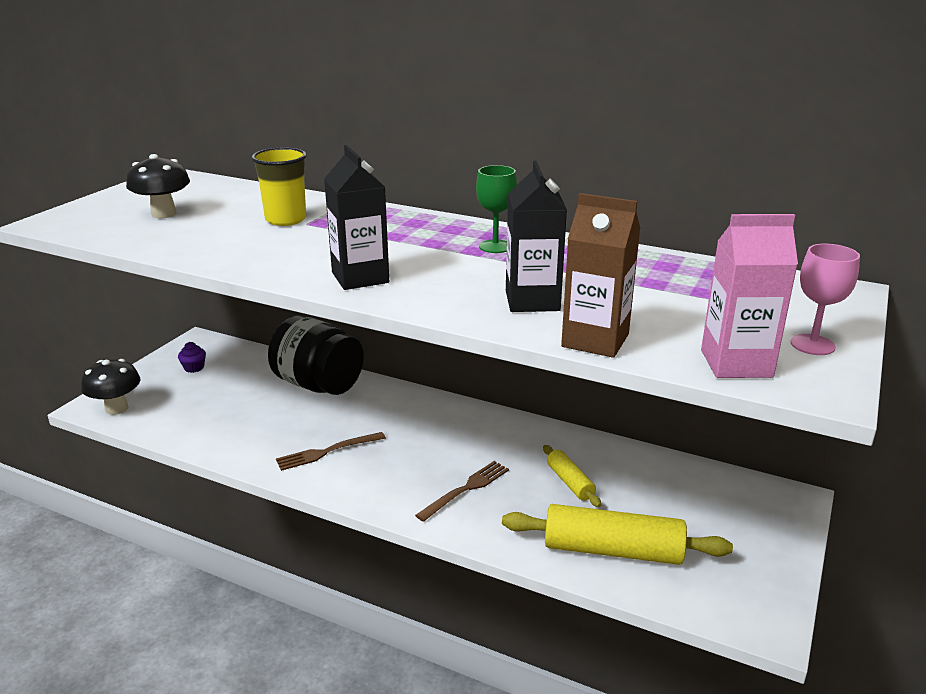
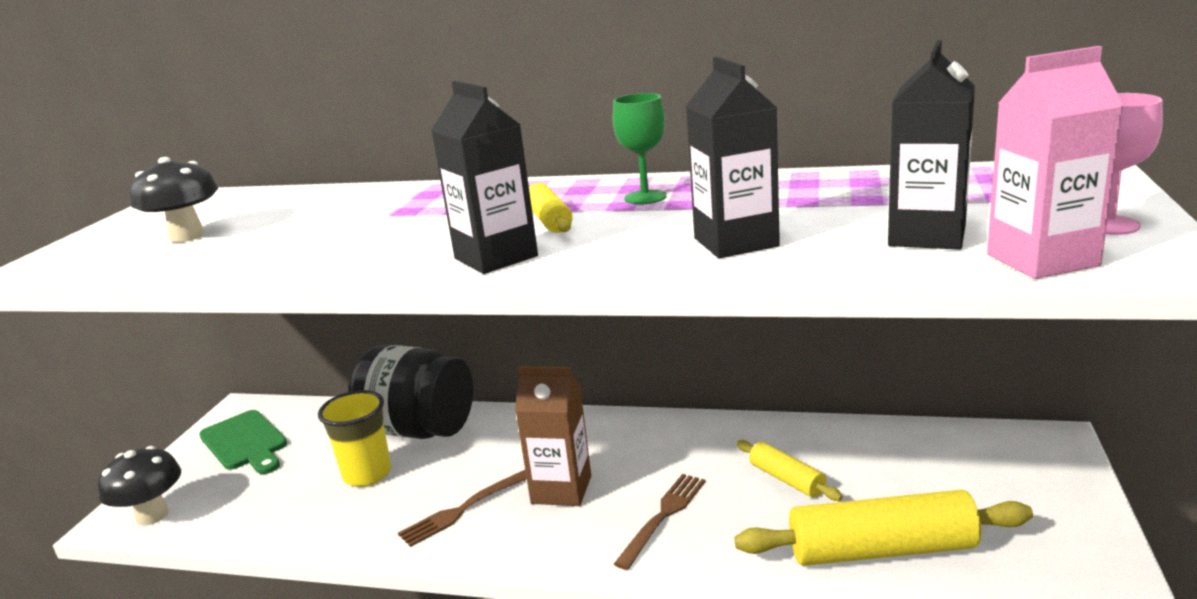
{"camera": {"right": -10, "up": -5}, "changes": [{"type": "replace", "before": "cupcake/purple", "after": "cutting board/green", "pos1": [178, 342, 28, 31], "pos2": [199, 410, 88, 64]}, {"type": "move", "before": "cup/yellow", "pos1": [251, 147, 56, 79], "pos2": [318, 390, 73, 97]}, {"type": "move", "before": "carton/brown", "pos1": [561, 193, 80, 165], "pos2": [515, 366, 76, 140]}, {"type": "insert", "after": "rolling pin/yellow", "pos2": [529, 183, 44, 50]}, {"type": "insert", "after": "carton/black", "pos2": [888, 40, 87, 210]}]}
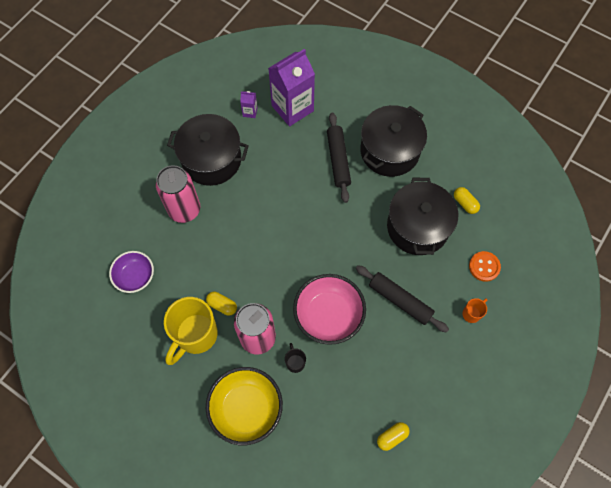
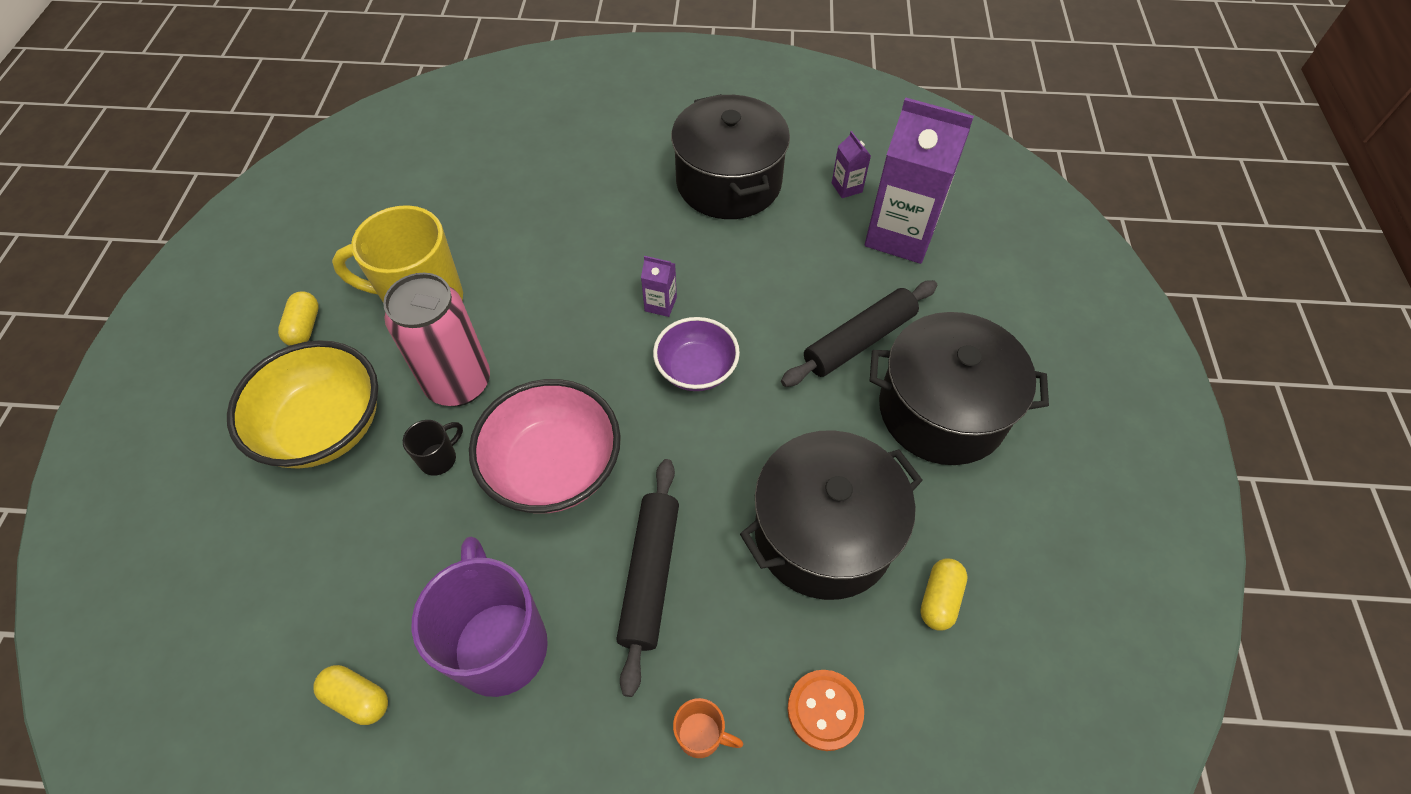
{"camera": {"right": 60, "up": -10}, "changes": [{"type": "move", "before": "bowl/purple", "pos1": [109, 251, 45, 42], "pos2": [653, 317, 87, 74]}, {"type": "delete", "before": "can/pink", "pos1": [156, 165, 44, 58]}, {"type": "move", "before": "capsule/yellow", "pos1": [206, 292, 31, 24], "pos2": [278, 291, 41, 55]}, {"type": "insert", "after": "mug/purple", "pos2": [412, 537, 136, 160]}, {"type": "insert", "after": "carton/purple", "pos2": [641, 256, 36, 61]}]}
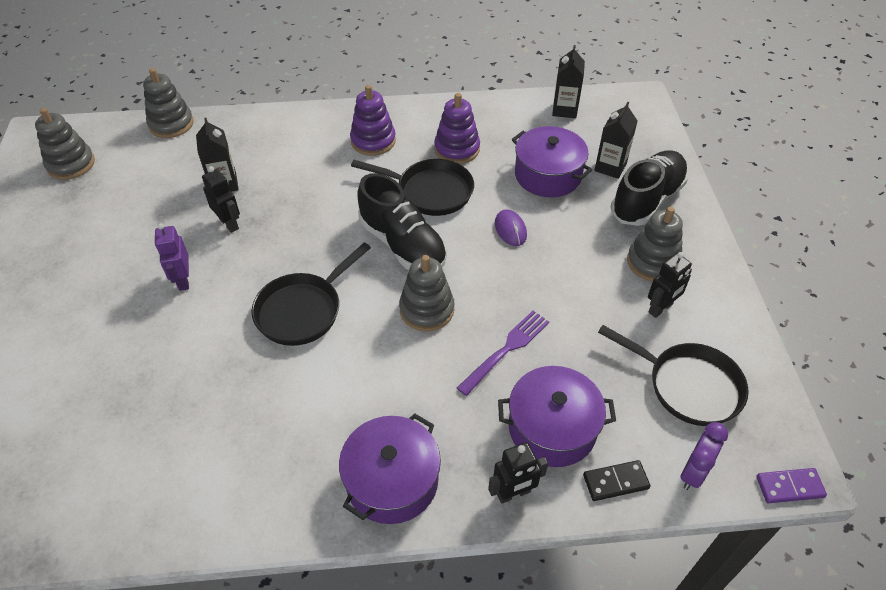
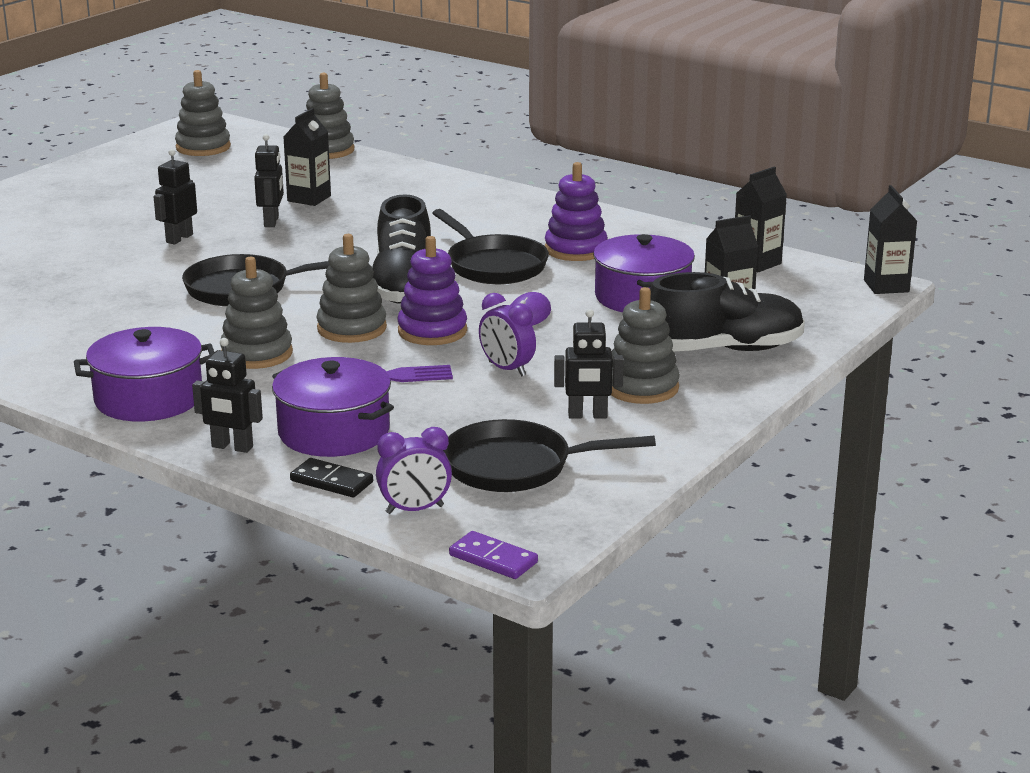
{"camera": {"right": 40, "up": -25}, "changes": [{"type": "recolor", "before": "robot/purple", "after": "robot/black", "pos1": [155, 223, 34, 68], "pos2": [154, 149, 43, 95]}, {"type": "move", "before": "stacking toy/purple", "pos1": [350, 85, 46, 71], "pos2": [397, 236, 70, 109]}, {"type": "rotate", "before": "pan/black", "pos1": [598, 325, 151, 101], "pos2": [443, 419, 213, 73], "turn": 105}, {"type": "insert", "after": "stacking toy/grey", "pos2": [220, 257, 73, 112]}, {"type": "insert", "after": "clock/purple", "pos2": [479, 293, 57, 83]}, {"type": "insert", "after": "carton/black", "pos2": [864, 185, 53, 109]}]}
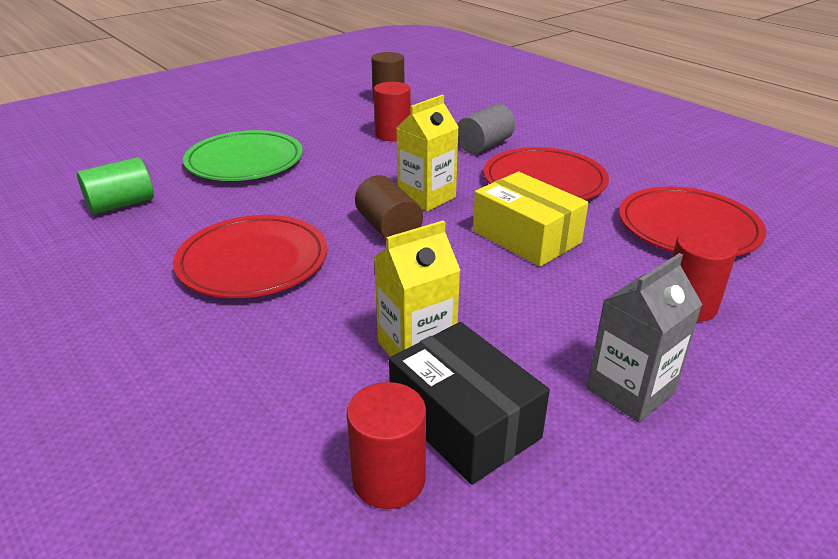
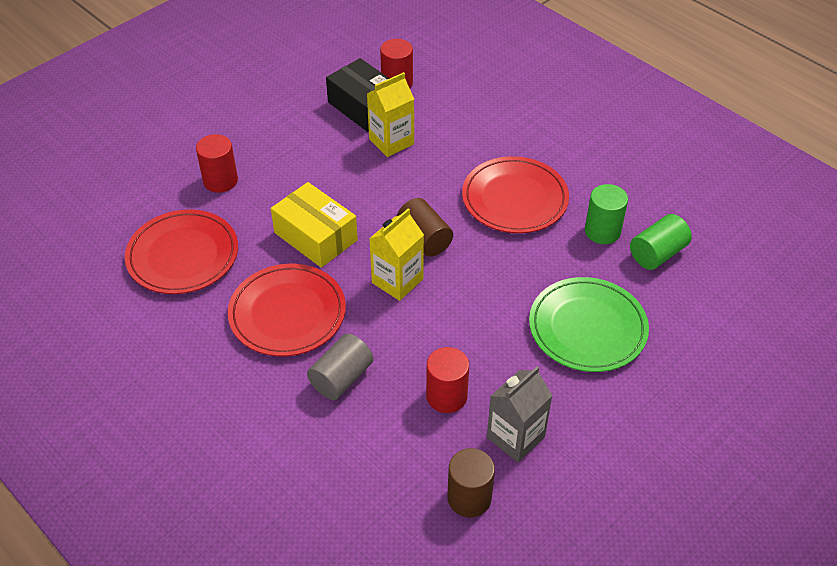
{"camera": {"right": 175, "up": 15}, "changes": [{"type": "move", "before": "carton/grey", "pos1": [587, 253, 116, 170], "pos2": [487, 366, 66, 96]}, {"type": "insert", "after": "cylinder/green", "pos2": [585, 184, 43, 60]}]}
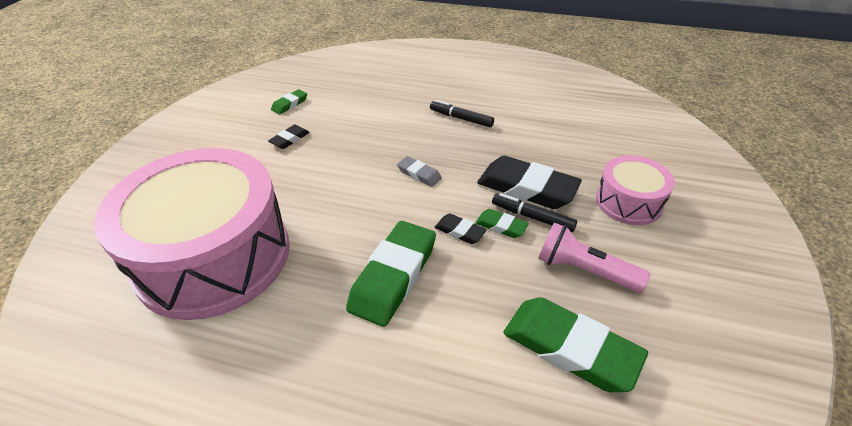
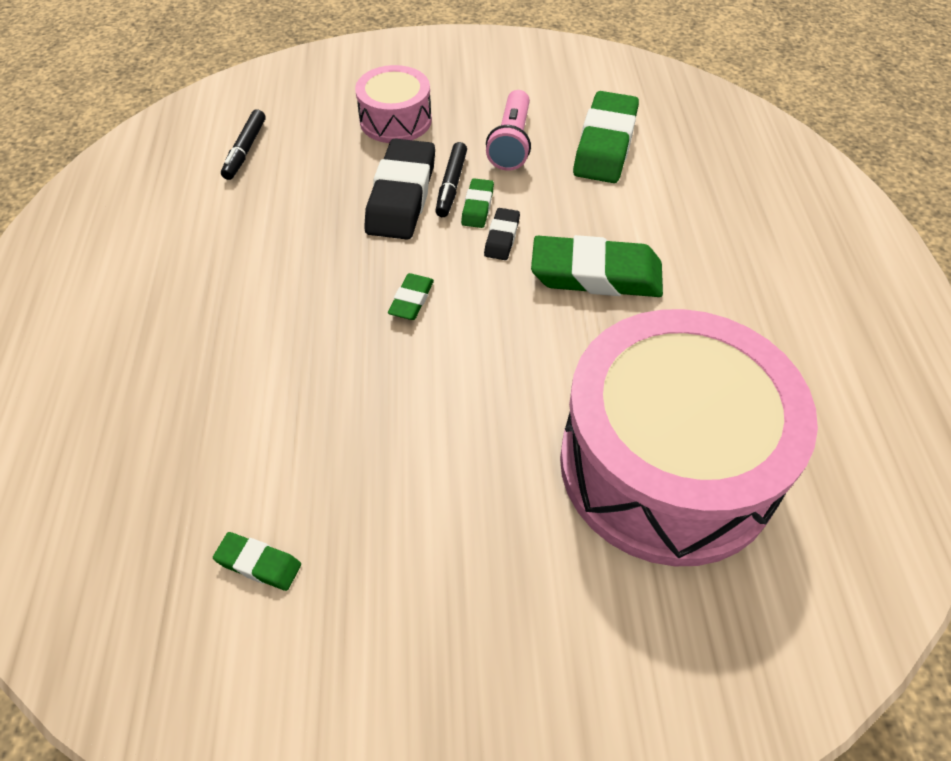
{"camera": {"right": -110, "up": 10}, "changes": [{"type": "delete", "before": "eraser/black", "pos1": [268, 125, 42, 24]}, {"type": "recolor", "before": "eraser/grey", "after": "eraser/green", "pos1": [397, 156, 45, 31], "pos2": [388, 273, 46, 47]}, {"type": "move", "before": "marker/black", "pos1": [430, 100, 64, 27], "pos2": [221, 109, 45, 71]}]}
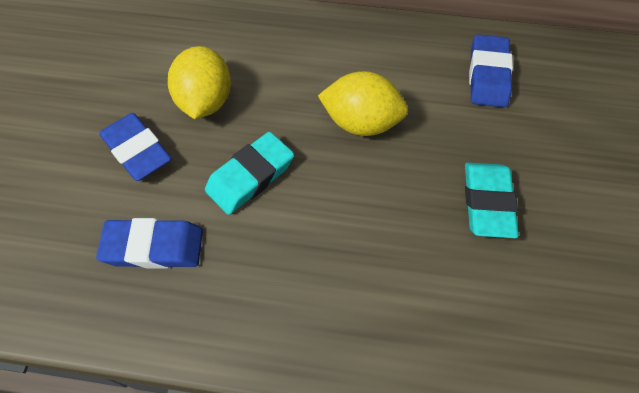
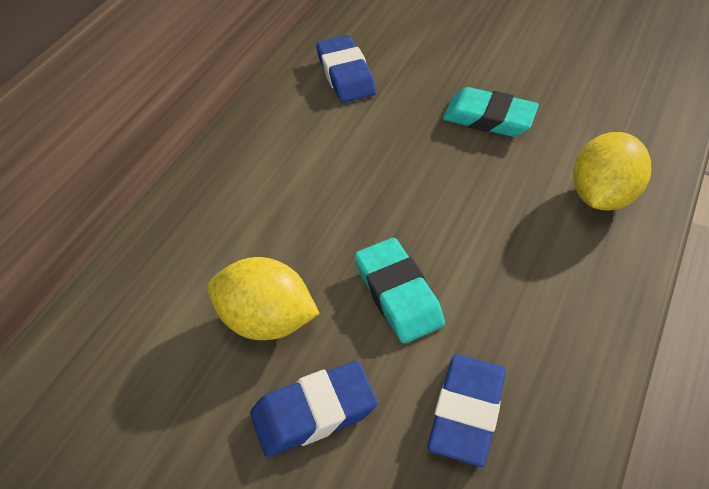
{"camera": {"right": -70, "up": -10}, "changes": [{"type": "move", "before": "lemon/yellow", "pos1": [318, 71, 90, 65], "pos2": [573, 132, 78, 79]}, {"type": "rotate", "before": "eraser/blue", "pos1": [469, 34, 44, 73], "pos2": [316, 35, 60, 68], "turn": 45}]}
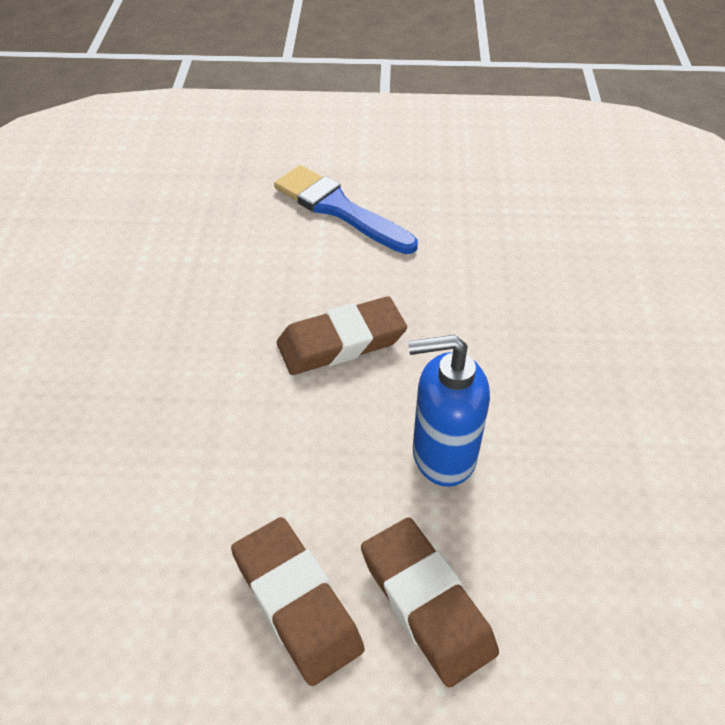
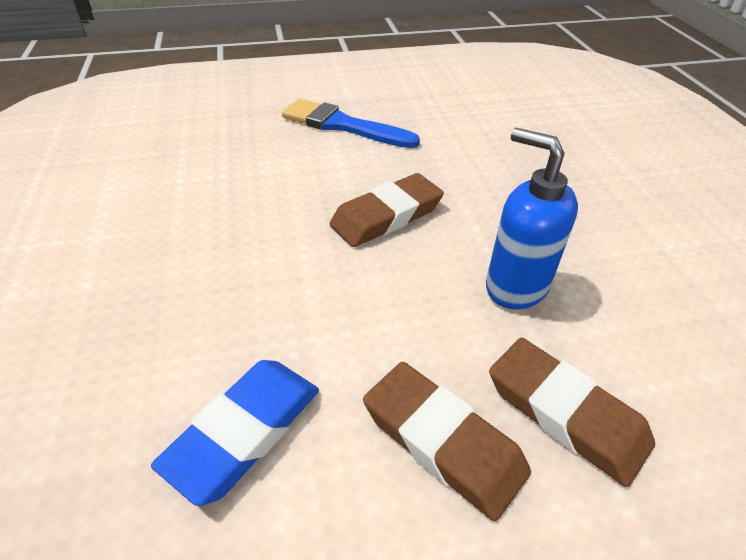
{"camera": {"right": -15, "up": -5}, "changes": [{"type": "rotate", "before": "soap dispenser/blue", "pos1": [408, 335, 82, 152], "pos2": [486, 128, 92, 182], "turn": 60}, {"type": "insert", "after": "eraser/blue", "pos2": [151, 360, 168, 146]}]}
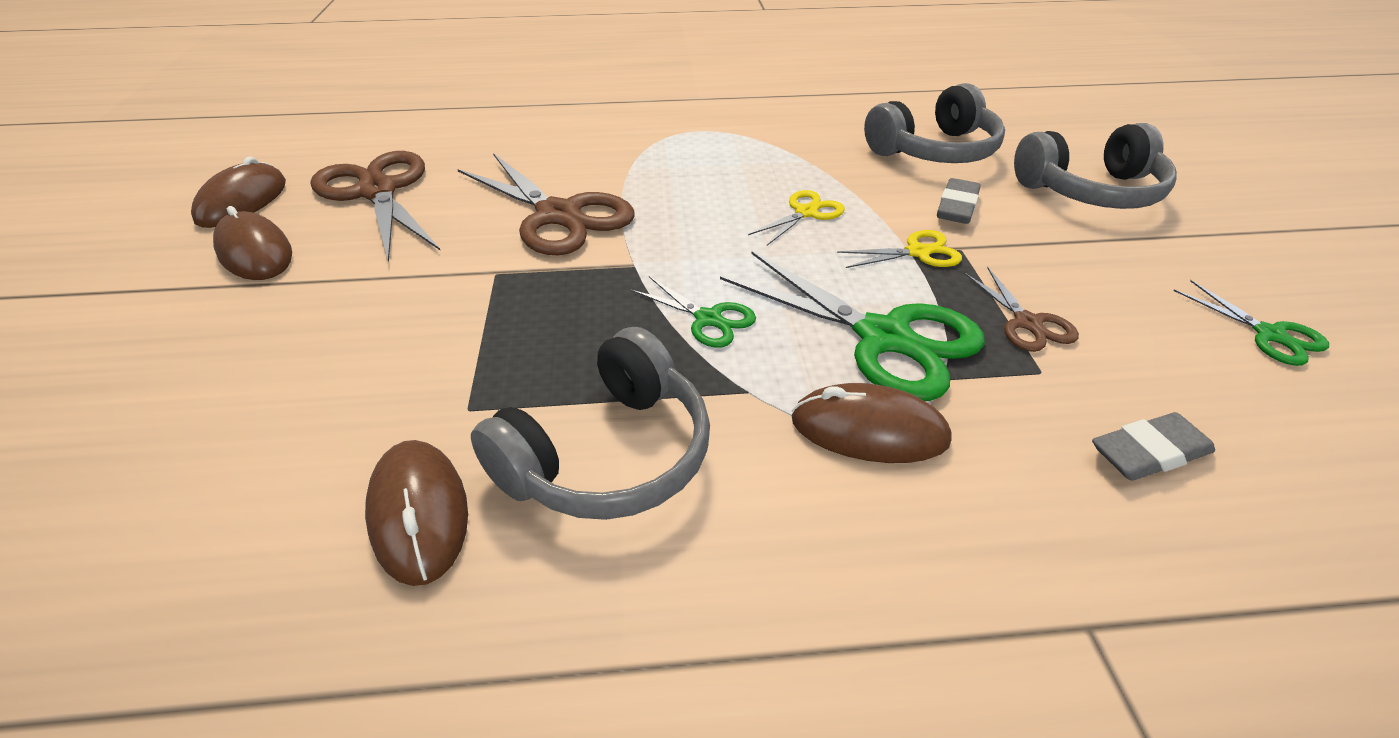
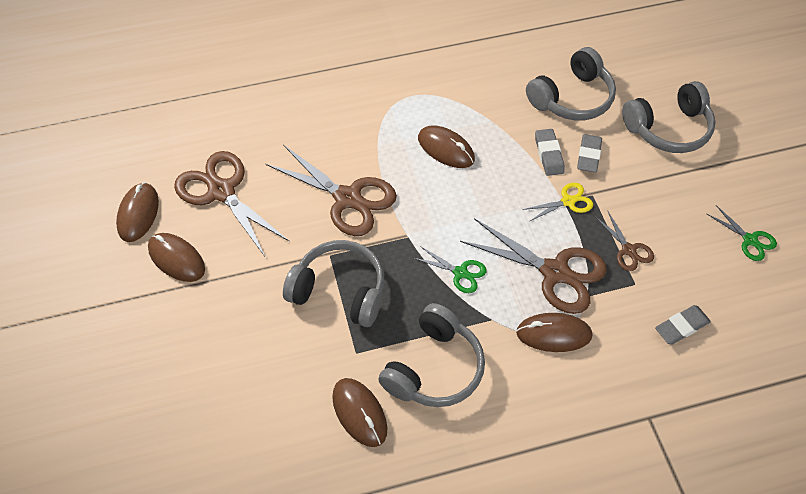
{"camera": {"right": -10, "up": 15}, "changes": [{"type": "recolor", "before": "scissors/green", "after": "scissors/brown", "pos1": [720, 251, 265, 150], "pos2": [460, 218, 147, 96]}, {"type": "delete", "before": "scissors/yellow", "pos1": [748, 190, 97, 56]}, {"type": "insert", "after": "headphones/grey", "pos2": [283, 240, 101, 87]}, {"type": "insert", "after": "mouse/brown", "pos2": [418, 125, 57, 43]}, {"type": "insert", "after": "eraser/grey", "pos2": [535, 129, 30, 47]}]}
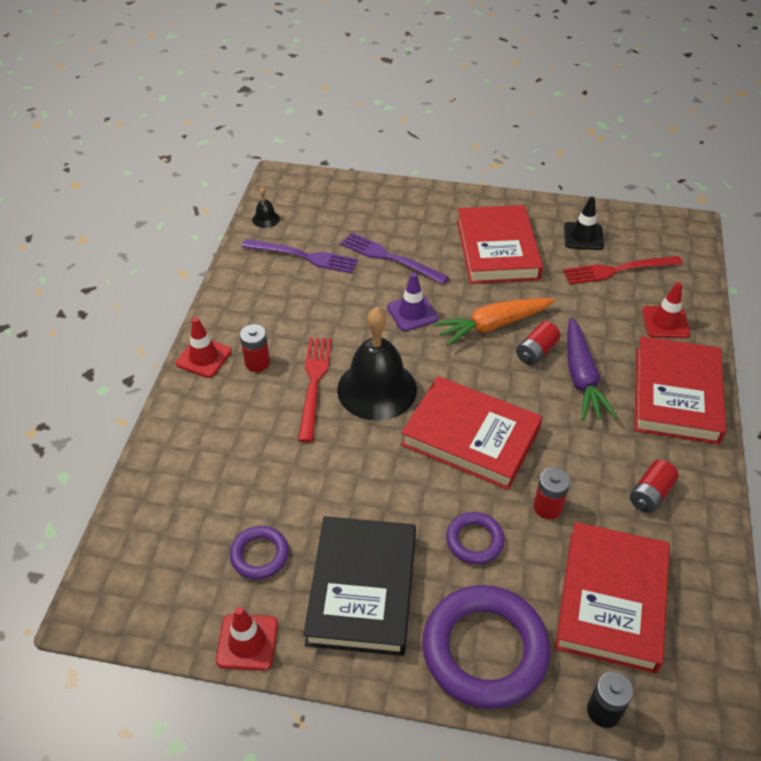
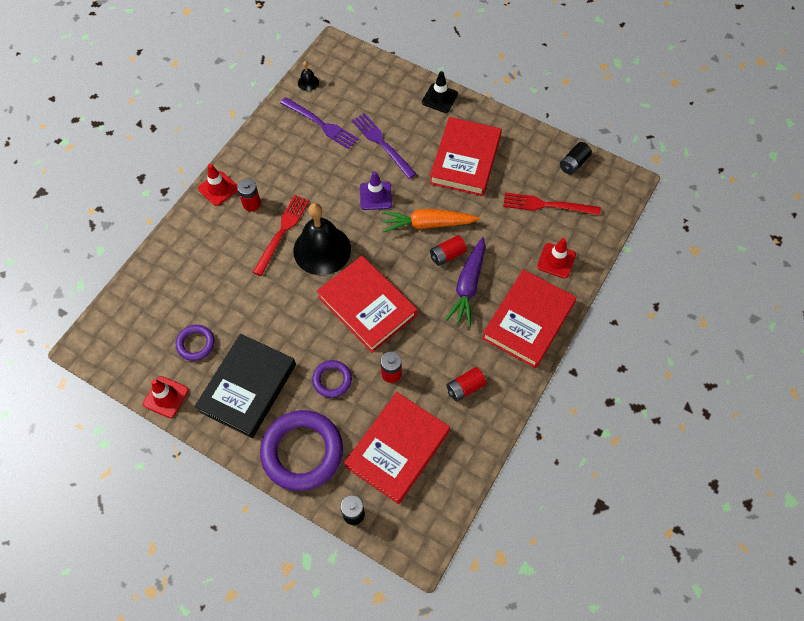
{"camera": {"right": 20, "up": 15}, "changes": [{"type": "move", "before": "traffic cone/black", "pos1": [564, 197, 40, 53], "pos2": [422, 71, 36, 42]}, {"type": "insert", "after": "battery/black", "pos2": [560, 142, 32, 33]}]}
